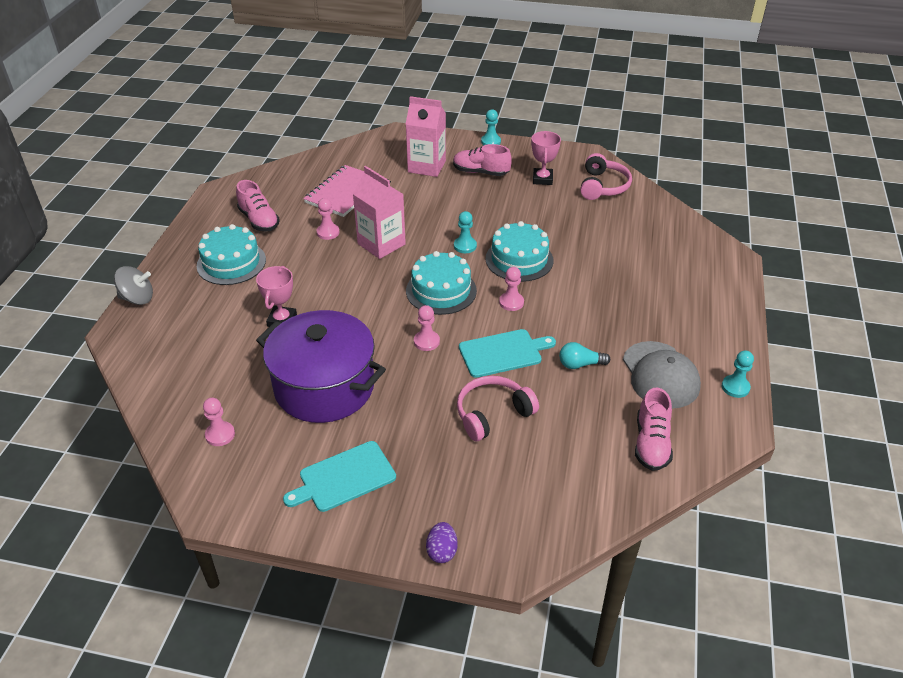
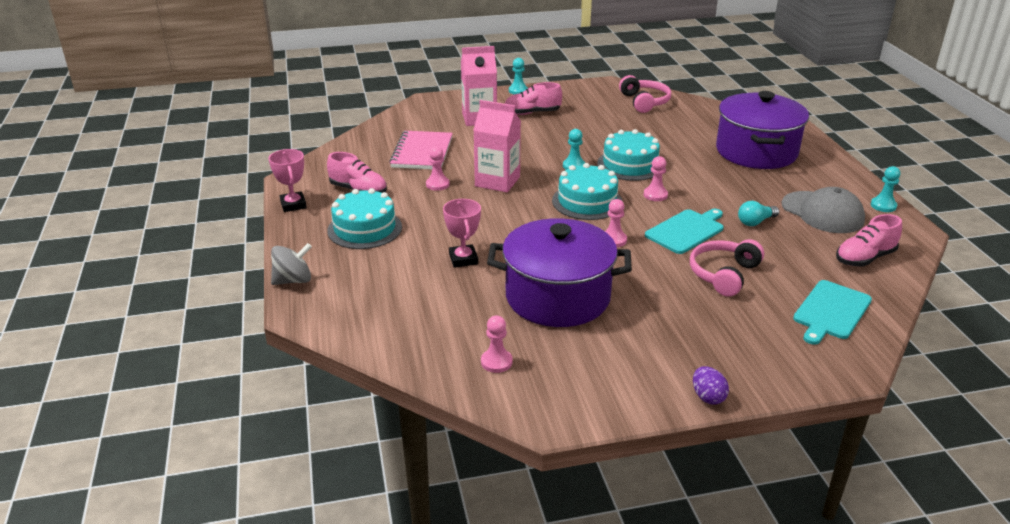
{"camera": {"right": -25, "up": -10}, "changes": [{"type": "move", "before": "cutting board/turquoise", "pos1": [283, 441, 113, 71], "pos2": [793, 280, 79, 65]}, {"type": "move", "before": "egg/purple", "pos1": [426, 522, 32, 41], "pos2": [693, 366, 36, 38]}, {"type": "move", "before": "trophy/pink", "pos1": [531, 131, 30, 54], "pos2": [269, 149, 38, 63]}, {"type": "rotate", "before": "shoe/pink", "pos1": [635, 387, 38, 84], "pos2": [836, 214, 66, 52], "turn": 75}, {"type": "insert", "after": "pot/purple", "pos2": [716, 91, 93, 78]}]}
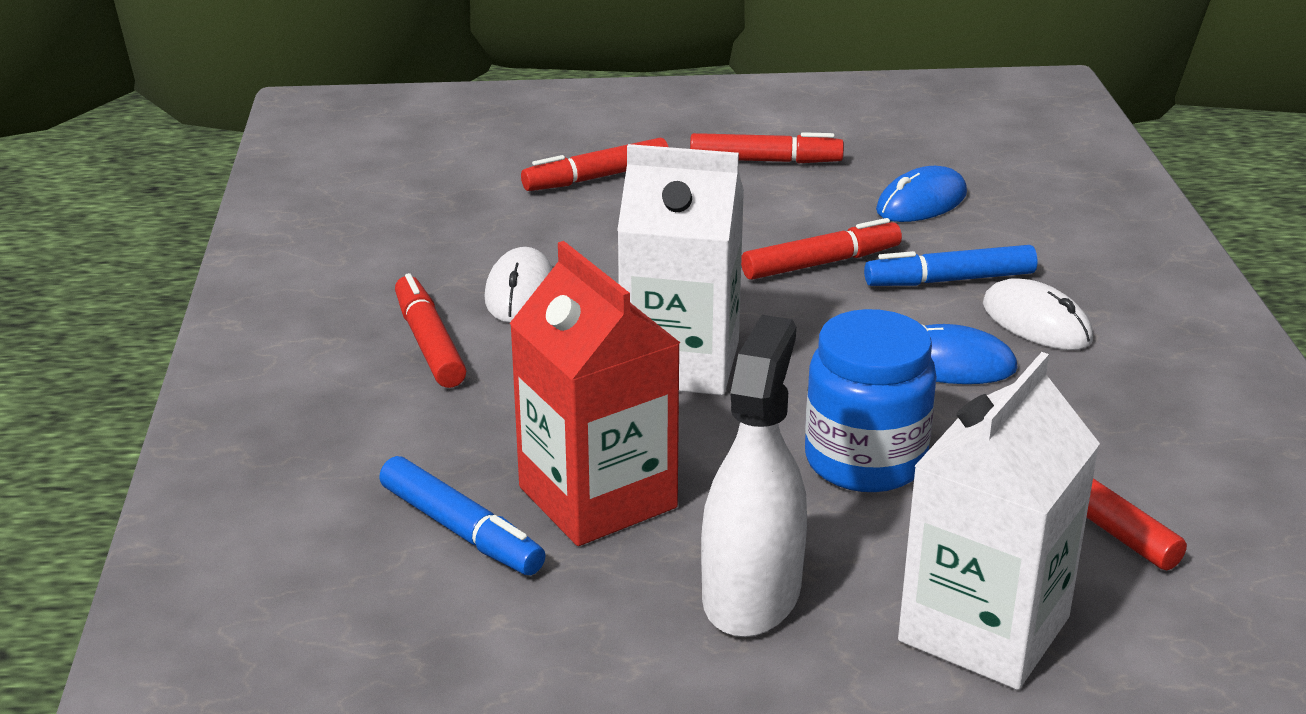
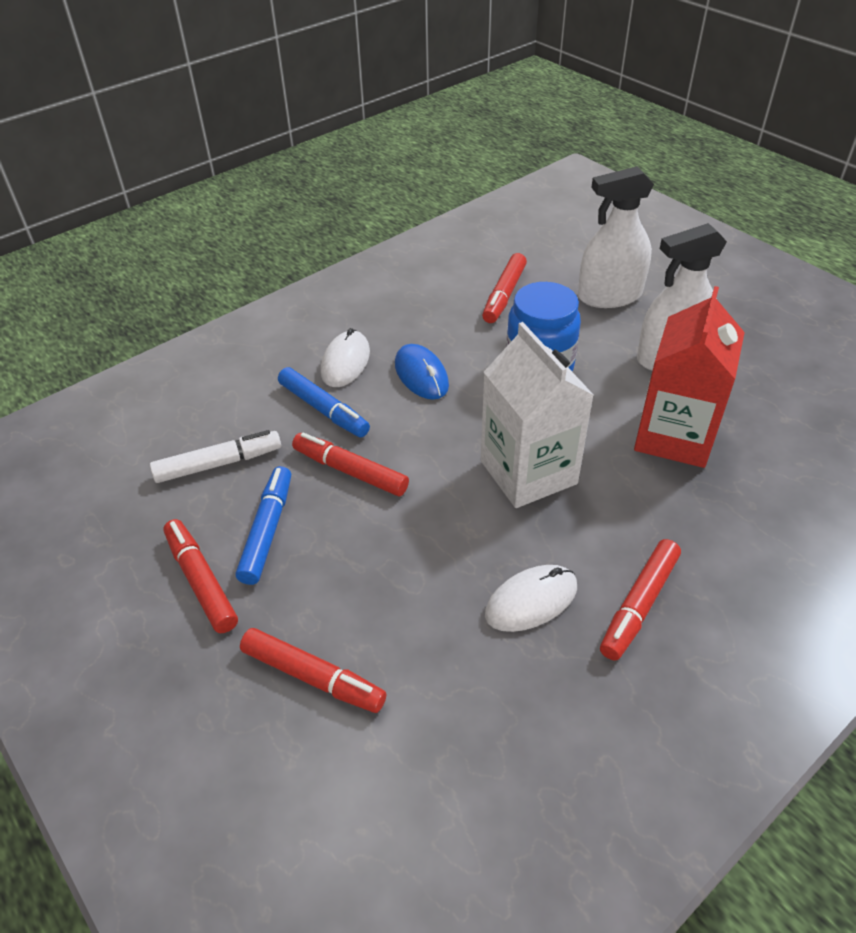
{"camera": {"right": -125, "up": 15}, "changes": [{"type": "move", "before": "marker/blue", "pos1": [379, 456, 167, 119], "pos2": [236, 466, 55, 119]}, {"type": "replace", "before": "mouse/blue", "after": "marker/white", "pos1": [876, 166, 91, 56], "pos2": [150, 430, 131, 53]}, {"type": "replace", "before": "carton/white", "after": "spray bottle/white", "pos1": [898, 352, 202, 338], "pos2": [578, 166, 76, 142]}]}
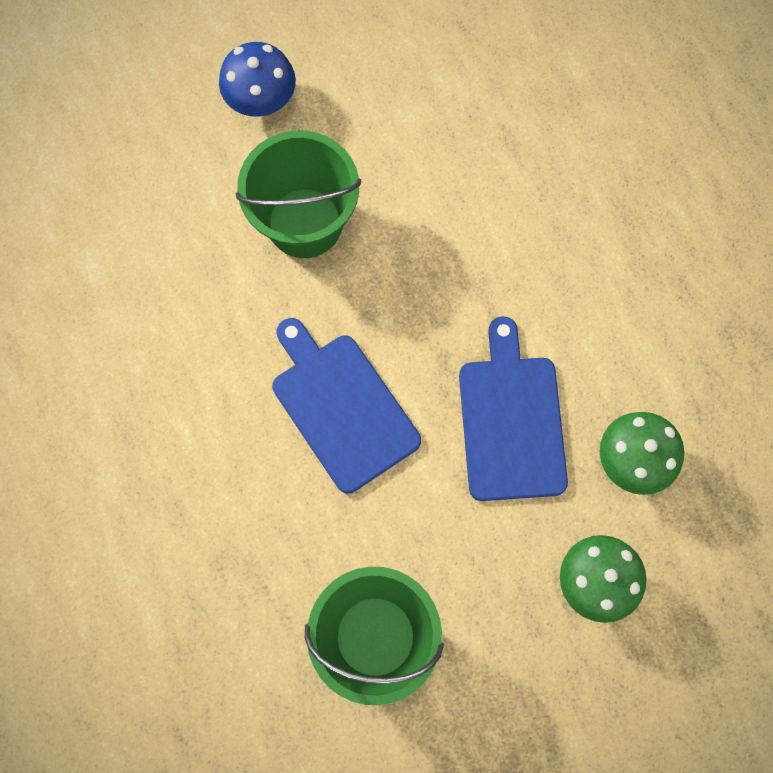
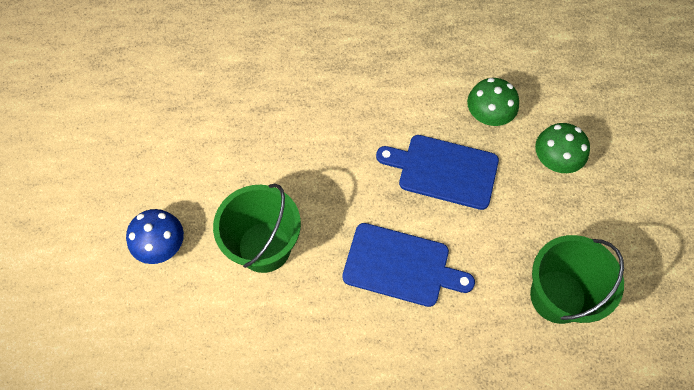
{"camera": {"right": -70, "up": -10}, "changes": [{"type": "rotate", "before": "cutting board/blue", "pos1": [272, 318, 149, 175], "pos2": [342, 223, 133, 84], "turn": -150}]}
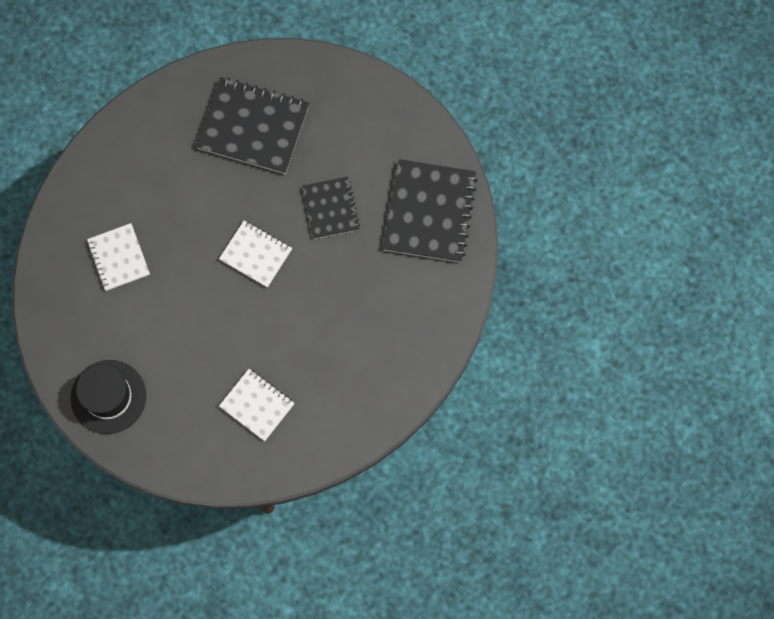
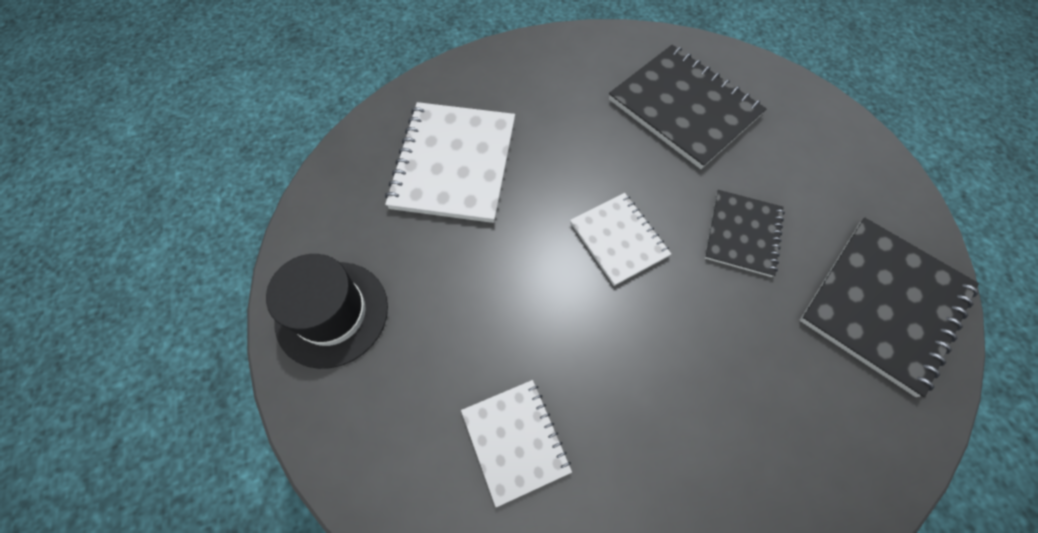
{"camera": {"right": 30, "up": -10}, "changes": [{"type": "resize", "before": "notebook/white", "pos1": [87, 223, 63, 68], "pos2": [385, 102, 130, 121], "scale": 1.68}]}
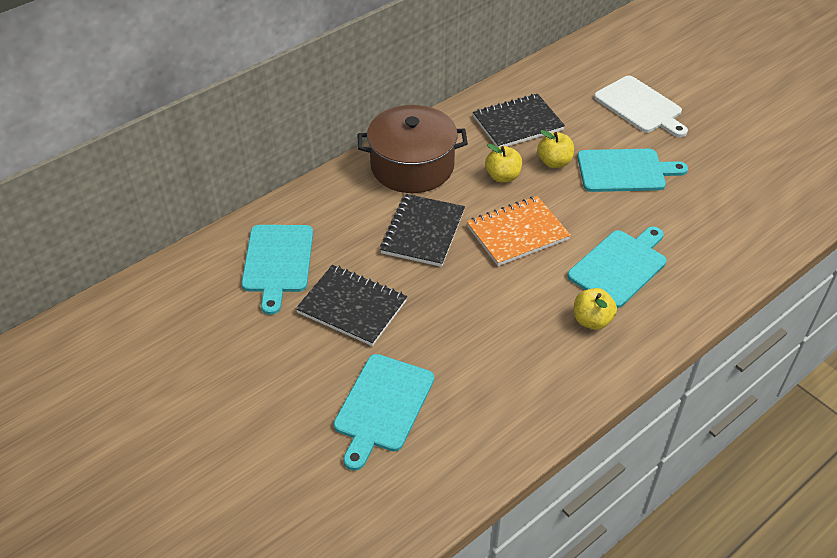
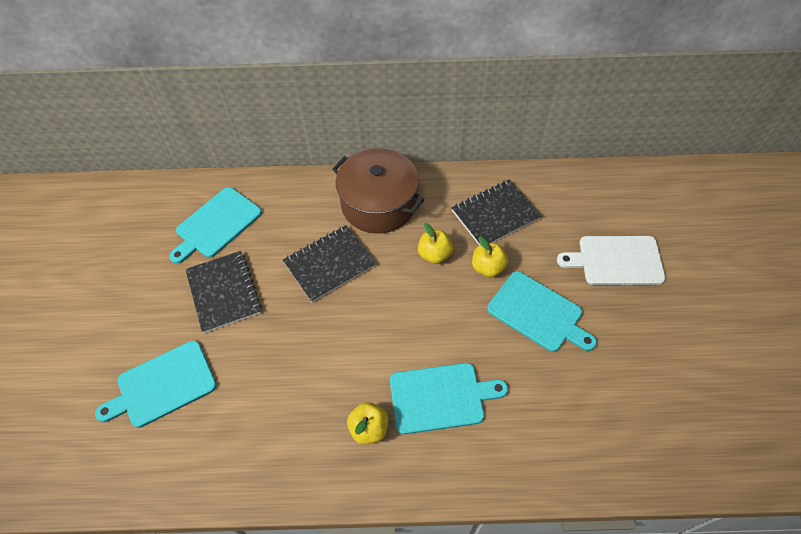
{"camera": {"right": 40, "up": 10}, "changes": [{"type": "delete", "before": "notebook/orange", "pos1": [467, 196, 104, 70]}, {"type": "rotate", "before": "notebook/black", "pos1": [473, 94, 92, 53], "pos2": [452, 179, 89, 66], "turn": -45}, {"type": "rotate", "before": "cutting board/white", "pos1": [594, 76, 94, 61], "pos2": [557, 236, 109, 49], "turn": 90}]}
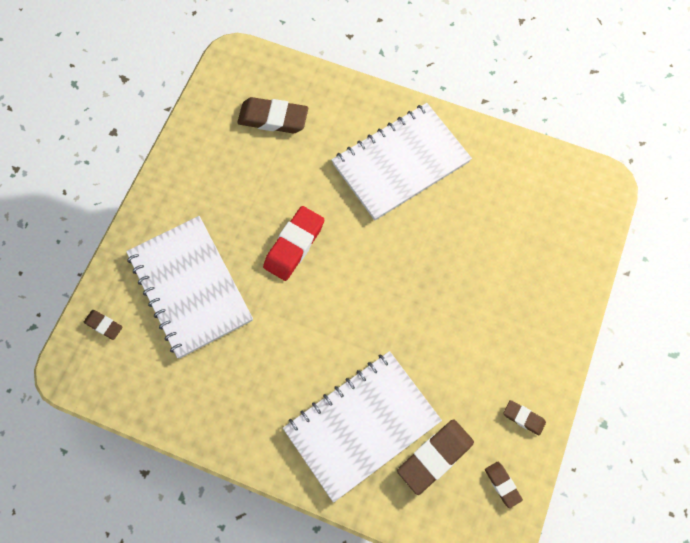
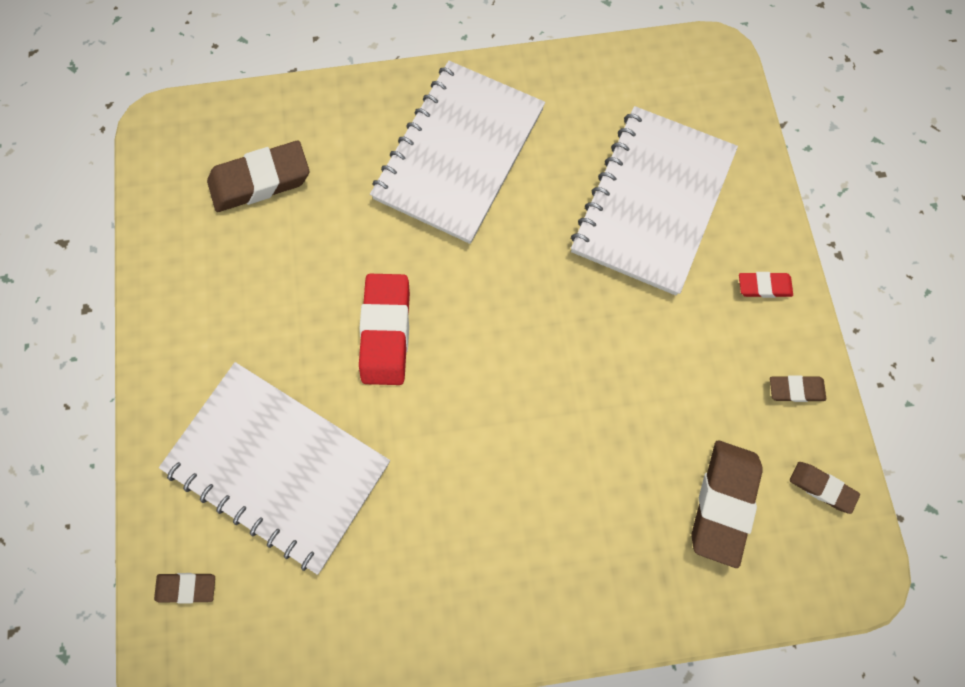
{"camera": {"right": -30, "up": 5}, "changes": [{"type": "move", "before": "notebook/white", "pos1": [283, 351, 159, 152], "pos2": [571, 106, 167, 189]}, {"type": "insert", "after": "eraser/red", "pos2": [739, 272, 54, 26]}]}
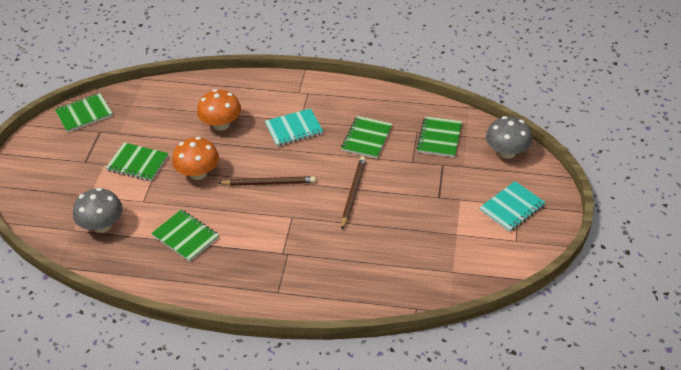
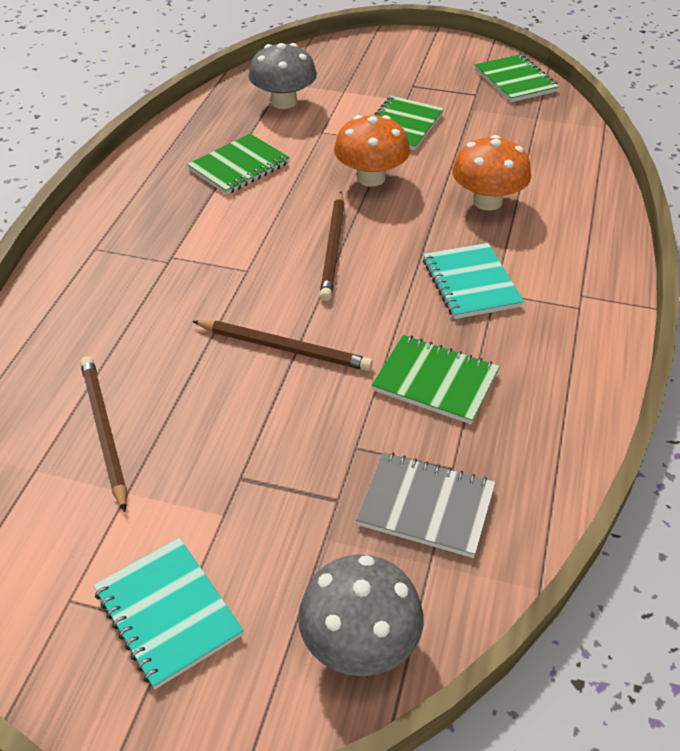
{"camera": {"right": 95, "up": 0}, "changes": [{"type": "recolor", "before": "notebook/green", "after": "notebook/grey", "pos1": [416, 116, 46, 41], "pos2": [356, 452, 139, 106]}, {"type": "insert", "after": "pencil/brown", "pos2": [80, 356, 47, 156]}]}
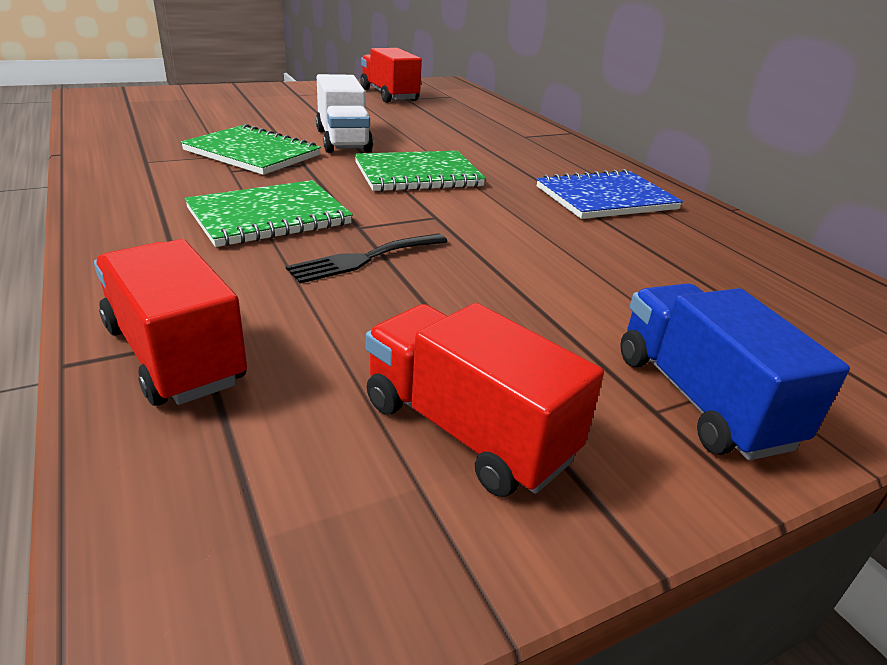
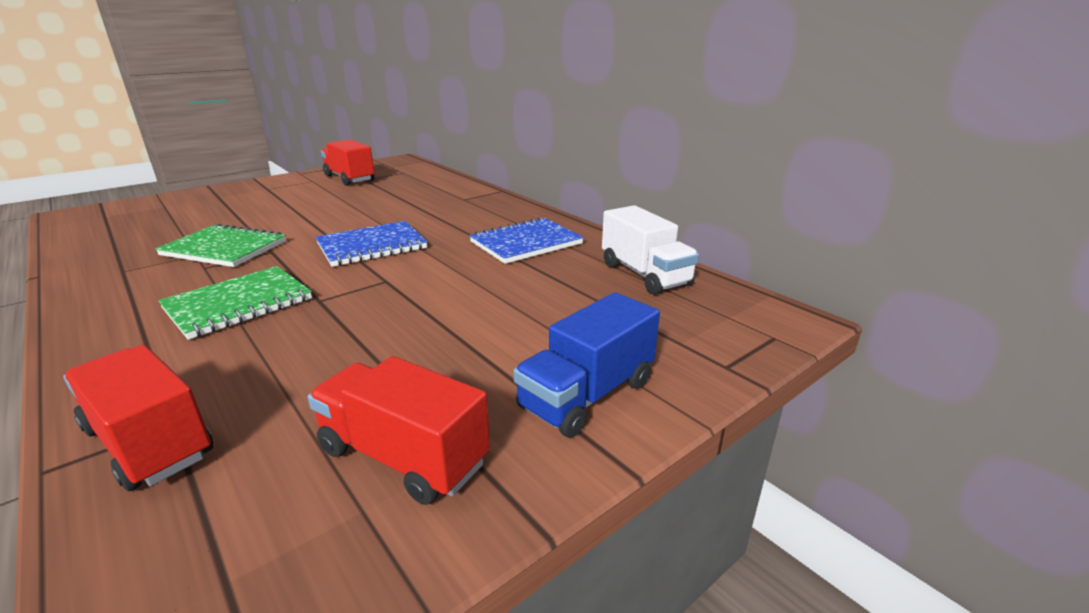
{"camera": {"right": -10, "up": -5}, "changes": [{"type": "delete", "before": "fork/black", "pos1": [286, 233, 162, 50]}, {"type": "move", "before": "truck/white", "pos1": [316, 74, 57, 79], "pos2": [602, 205, 97, 90]}, {"type": "recolor", "before": "notebook/green", "after": "notebook/blue", "pos1": [354, 151, 132, 41], "pos2": [316, 221, 111, 46]}, {"type": "rotate", "before": "truck/blue", "pos1": [620, 283, 230, 177], "pos2": [513, 292, 147, 145], "turn": -105}]}
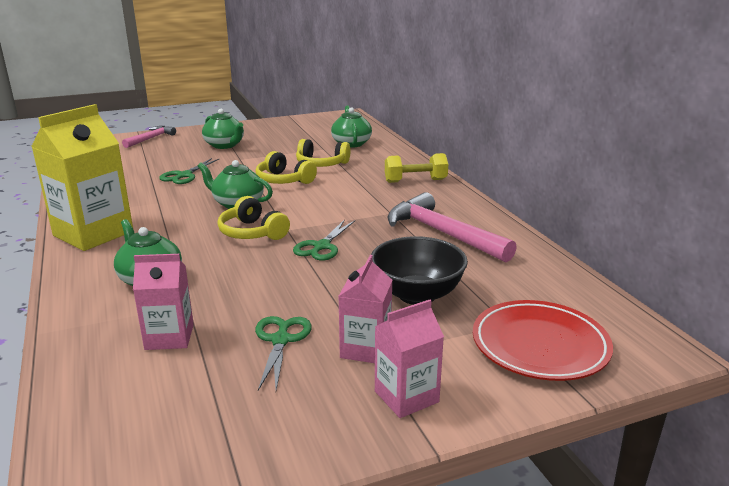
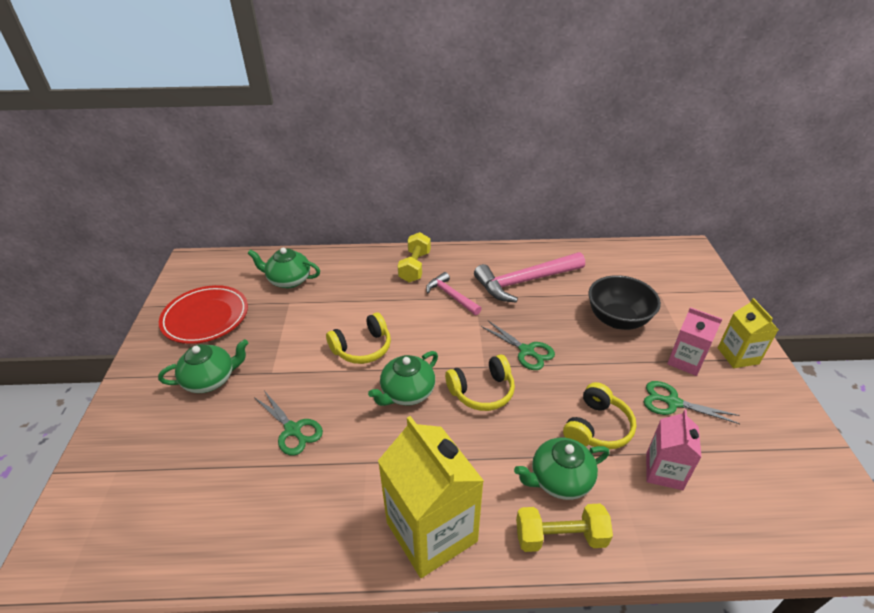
{"camera": {"right": -70, "up": 15}, "changes": [{"type": "move", "before": "hammer/pink", "pos1": [122, 126, 54, 22], "pos2": [426, 272, 56, 43]}, {"type": "move", "before": "headphones/yellow", "pos1": [296, 139, 55, 28], "pos2": [563, 382, 73, 67]}, {"type": "recolor", "before": "carton/pink", "after": "carton/yellow", "pos1": [375, 300, 69, 118], "pos2": [718, 298, 61, 70]}, {"type": "move", "before": "plate/red", "pos1": [473, 300, 140, 81], "pos2": [159, 285, 89, 59]}, {"type": "insert", "after": "dumbbell/yellow", "pos2": [516, 504, 97, 48]}]}
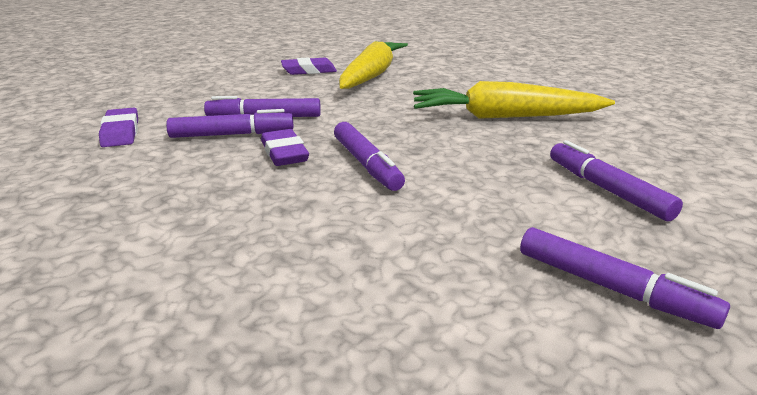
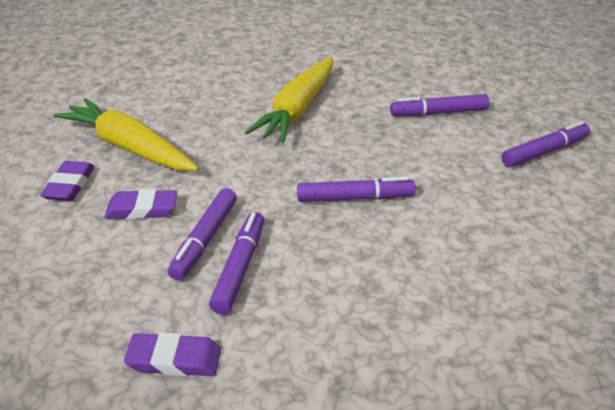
{"camera": {"right": -70, "up": 10}, "changes": [{"type": "move", "before": "eraser/purple", "pos1": [261, 129, 48, 37], "pos2": [104, 189, 73, 30]}]}
